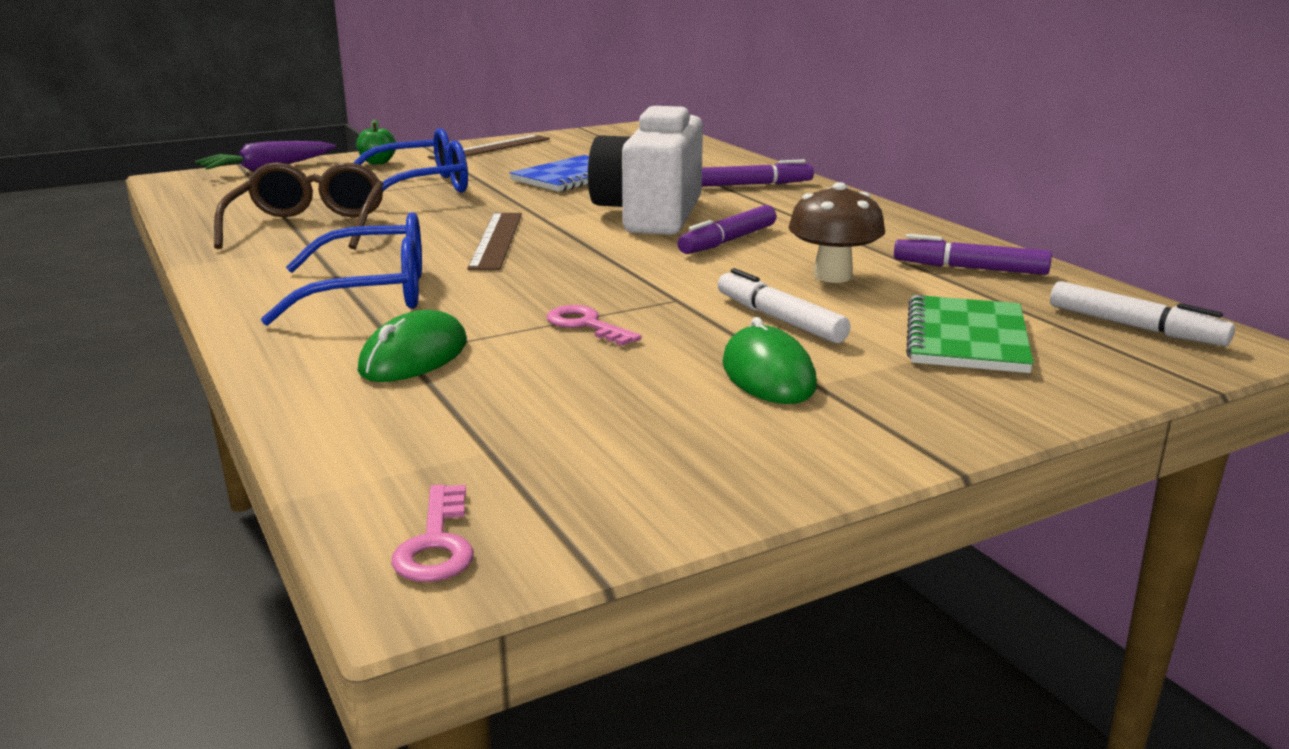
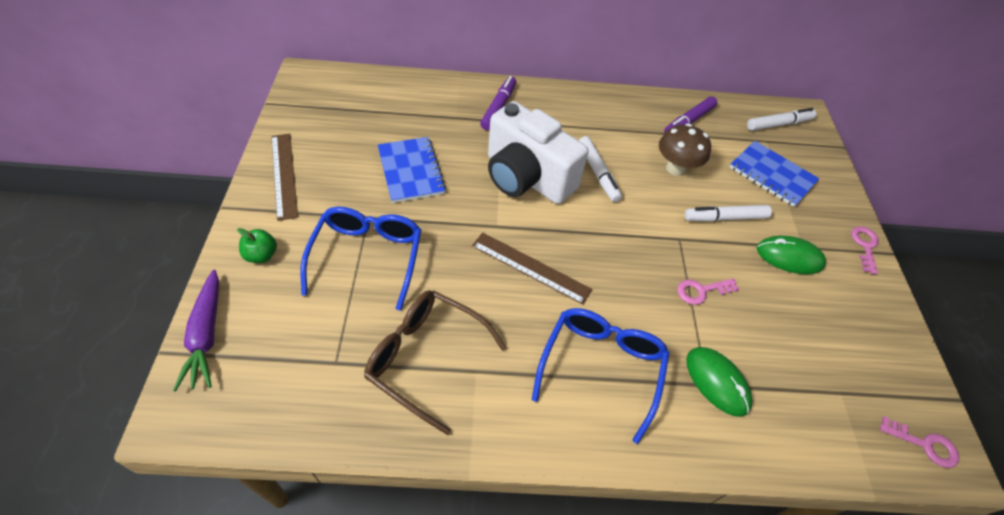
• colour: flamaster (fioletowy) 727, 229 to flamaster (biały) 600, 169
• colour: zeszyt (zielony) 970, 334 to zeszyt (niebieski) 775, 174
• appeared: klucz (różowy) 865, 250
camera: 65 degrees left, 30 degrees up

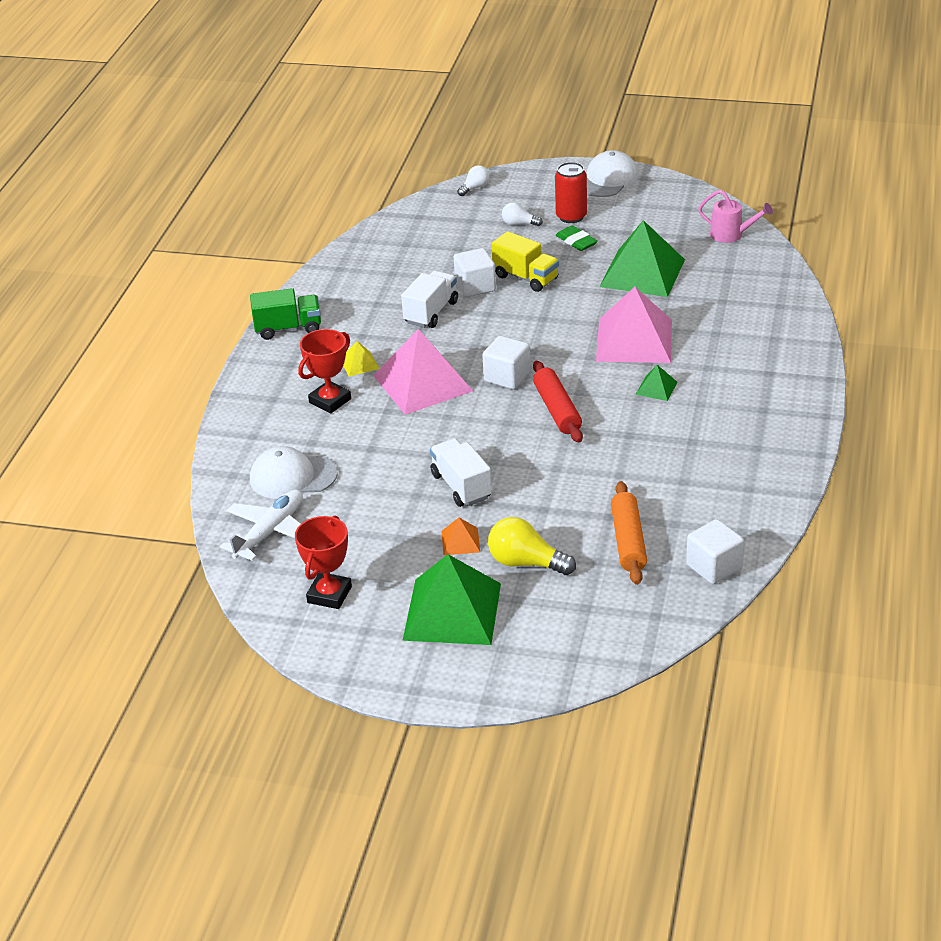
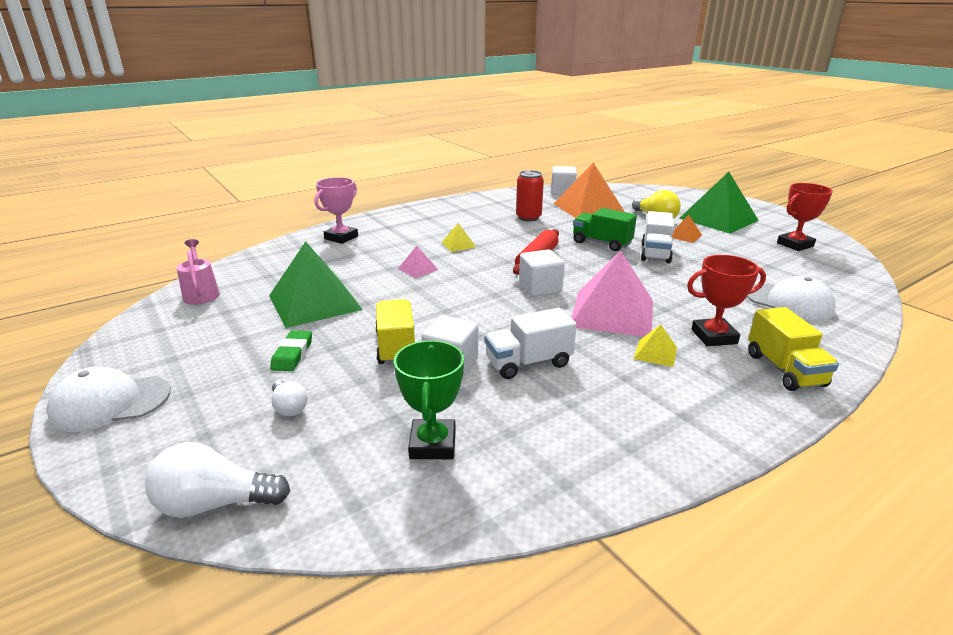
• relocated: puszka (czerwony) 571, 192 to 530, 195
• size: żarówka (biały) 473, 180 = 217, 480 x1.71
• size: piramida (różowy) 634, 325 = 418, 262 x0.44
• relocated: ciężarówka (zielony) 285, 314 to 605, 229
• colour: piramida (zielony) 656, 383 to piramida (żółty) 458, 237
• exchanged: wałek do ciasta (pomarańczowy) 629, 533 to piramida (pomarańczowy) 589, 190
• missing: samolot (biały) 261, 525
• appeared: puchar (różowy) 336, 210
• appeared: ciężarówka (żółty) 793, 349
• appeared: puchar (zielony) 429, 399
camera: 140 degrees left, 10 degrees down

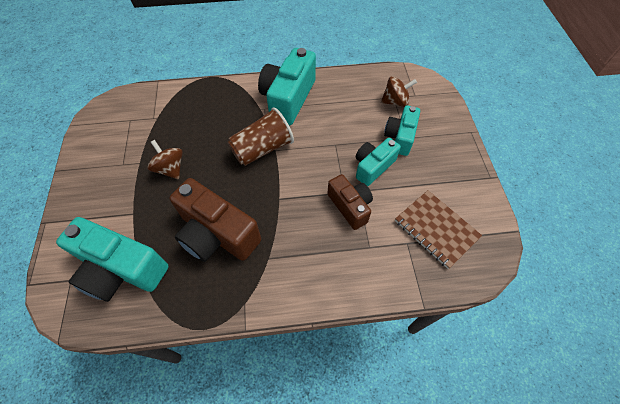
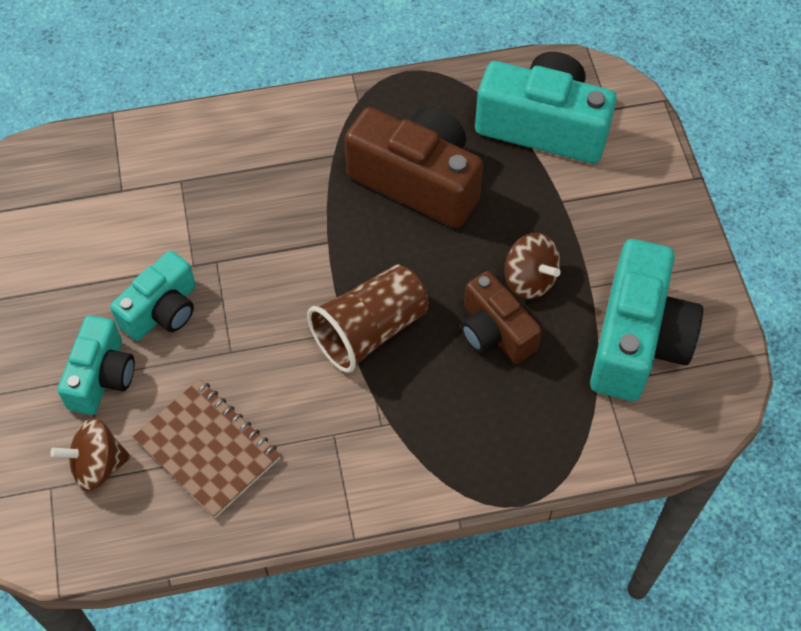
• relocated: aparat fotograficzny (turkusowy) 287, 86 to 646, 320
• relocated: aparat fotograficzny (brązowy) 350, 202 to 501, 317
• relocated: zeszyt (brązowy) 438, 229 to 207, 448
camera: 175 degrees right, 0 degrees up

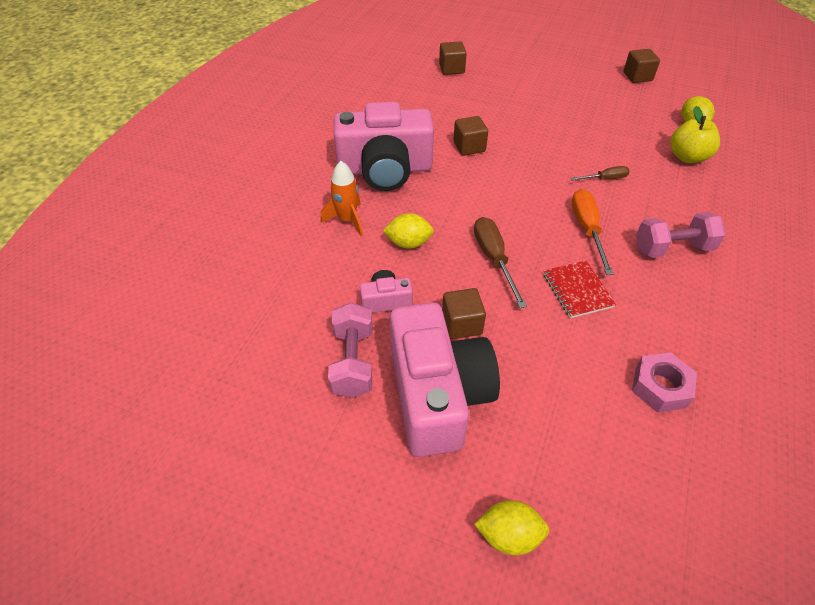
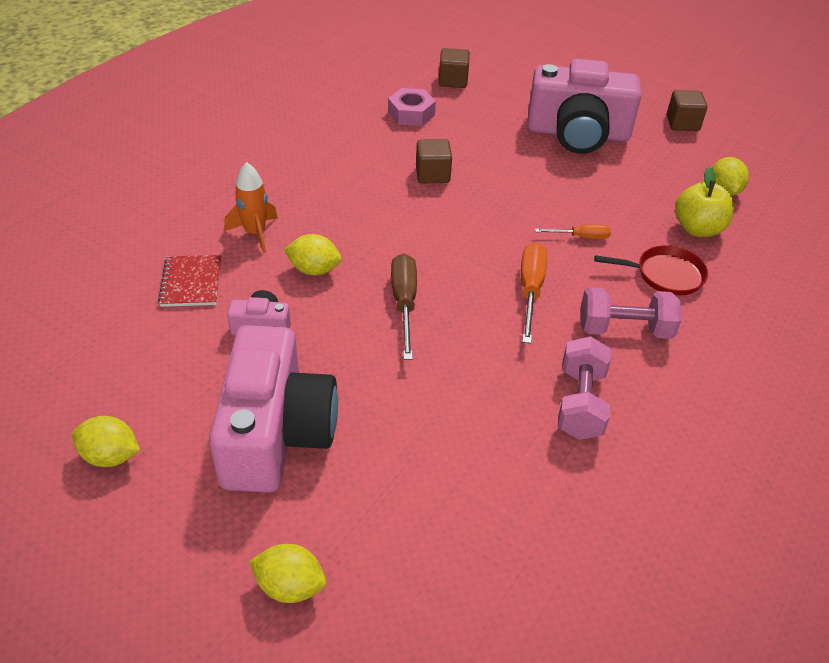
• relocated: aparat fotograficzny (różowy) 384, 146 to 584, 106
• colour: śrubokręt (brązowy) 600, 173 to śrubokręt (pomarańczowy) 573, 231
• relocated: zeszyt (czerwony) 579, 289 to 189, 281
• missing: sześcian (brązowy) 464, 313
• relocated: hantel (różowy) 350, 350 to 585, 388
• relocated: nakrętka (różowy) 664, 382 to 412, 107
• appeared: patelnia (czerwony) 651, 270
• appeared: cytryna (żółty) 106, 441
camera: 10 degrees right, 5 degrees down

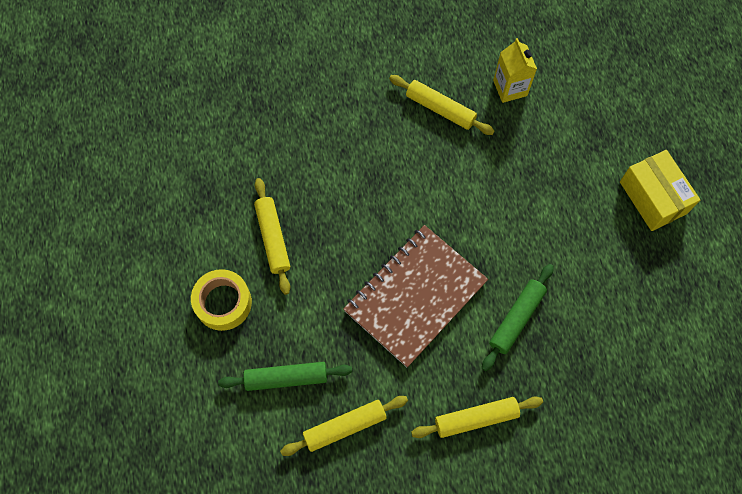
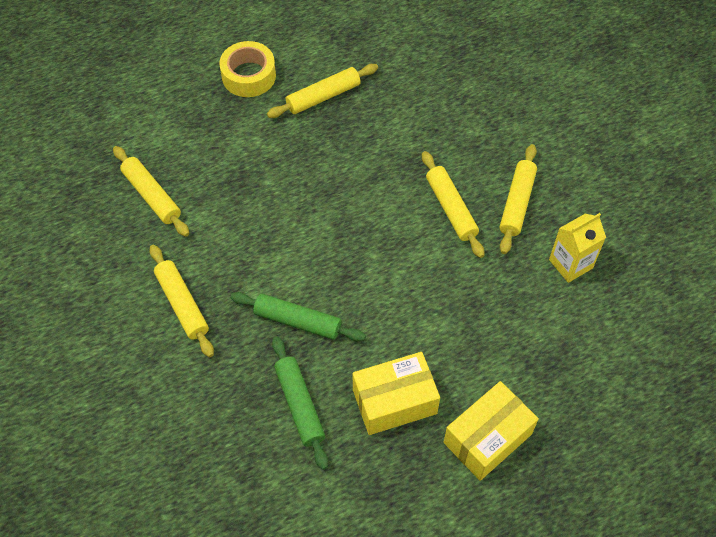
• missing: zeszyt (brązowy) 415, 296
• relocated: wałek do ciasta (zielony) 285, 376 to 300, 403
• appeared: wałek do ciasta (żółty) 453, 204
• appeared: pudełko (żółty) 396, 393
camera: 75 degrees right, 10 degrees down

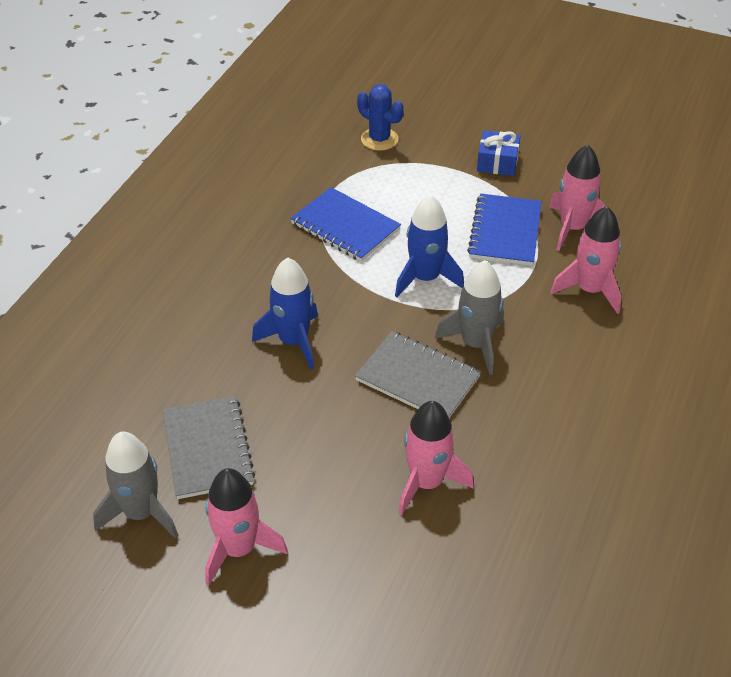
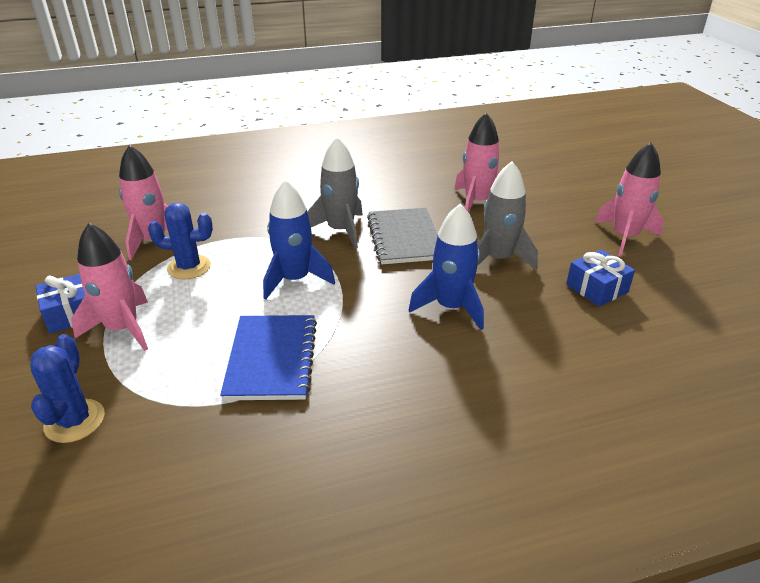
• exchanged: zeszyt (niebieski) 504, 229 to kaktus (niebieski) 180, 241
• relocated: rakieta (różowy) 585, 260 to 109, 287
• exchanged: zeszyt (szary) 208, 447 to prezent (niebieski) 600, 278
• relocated: rakieta (szary) 135, 485 to 507, 215
camera: 130 degrees left, 10 degrees down

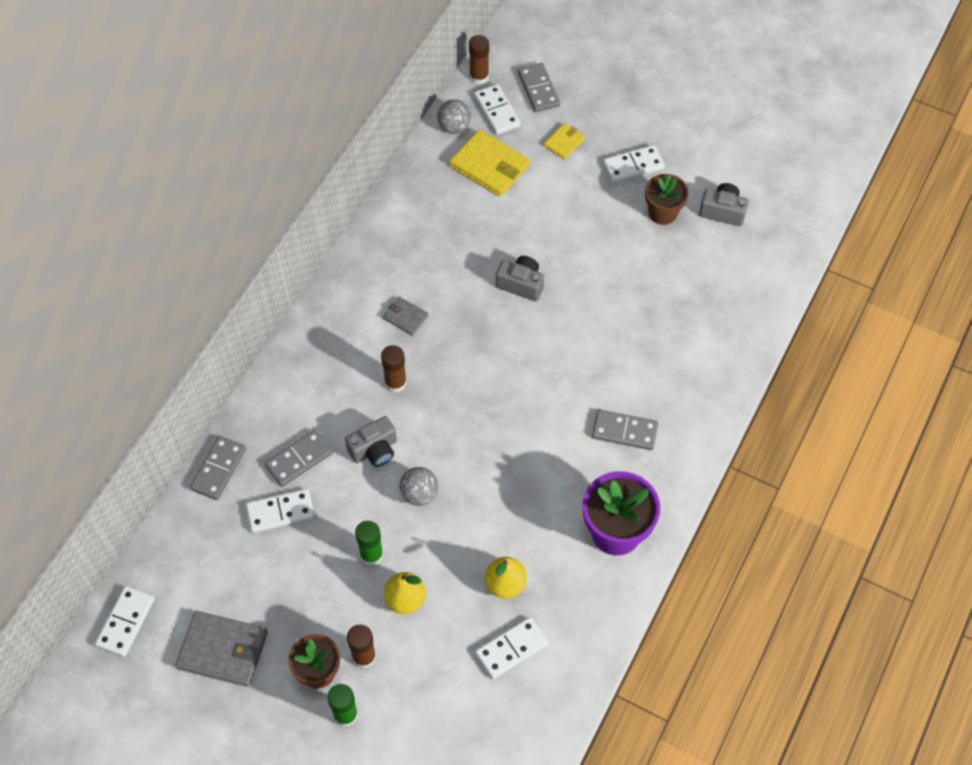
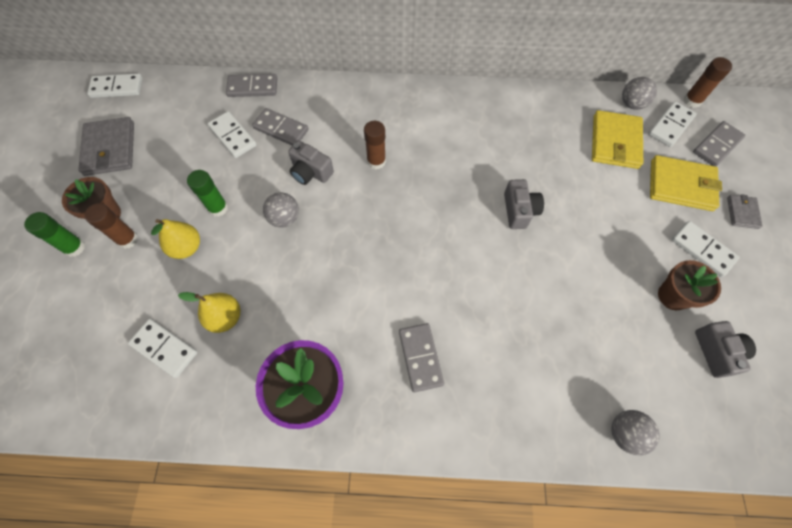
• size: portfel (żółty) 564, 141 = 686, 183 x1.87
• relocated: portfel (szary) 405, 316 to 745, 211
• appeared: piłka (szary) 635, 433
camera: 65 degrees right, 5 degrees up

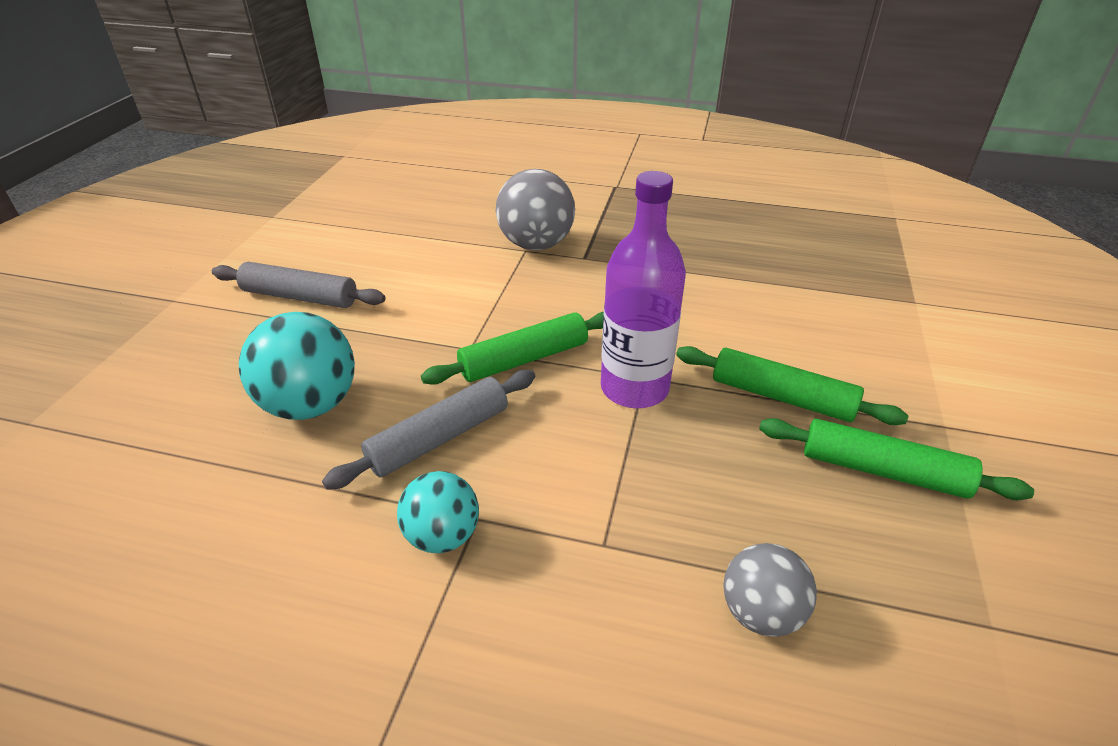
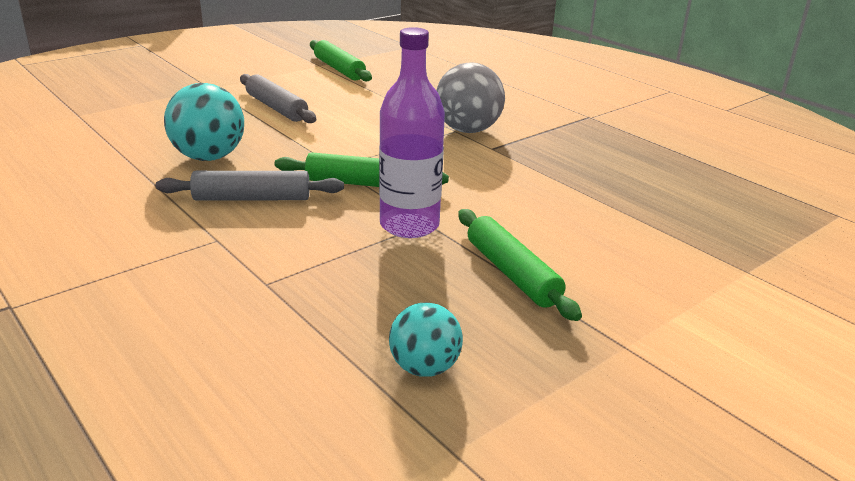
• relocated: wałek do ciasta (zielony) 896, 459 to 341, 61
• relocated: piłka (turkusowy) 438, 512 to 426, 339
• missing: piłka (szary) 770, 590
camera: 35 degrees right, 10 degrees down

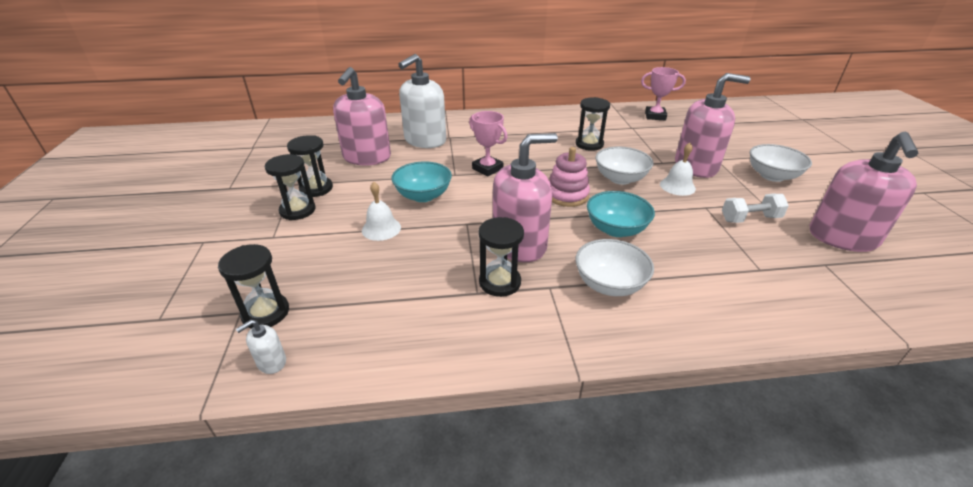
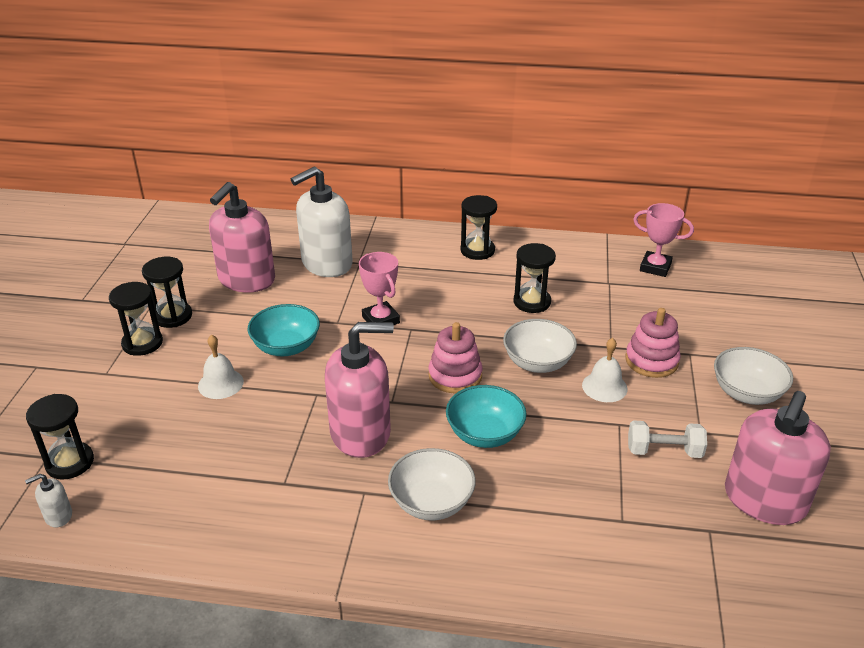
• exchanged: dozownik mydła (różowy) 713, 125 to zabawka nakładanka (różowy) 653, 343
• relocated: klepsydra (czarny) 501, 257 to 478, 227
camera: 15 degrees right, 0 degrees up

